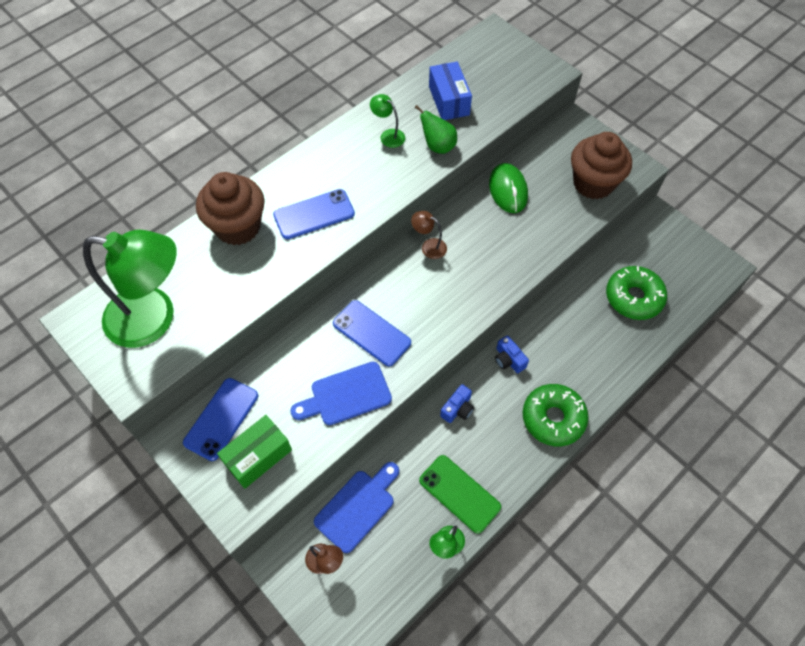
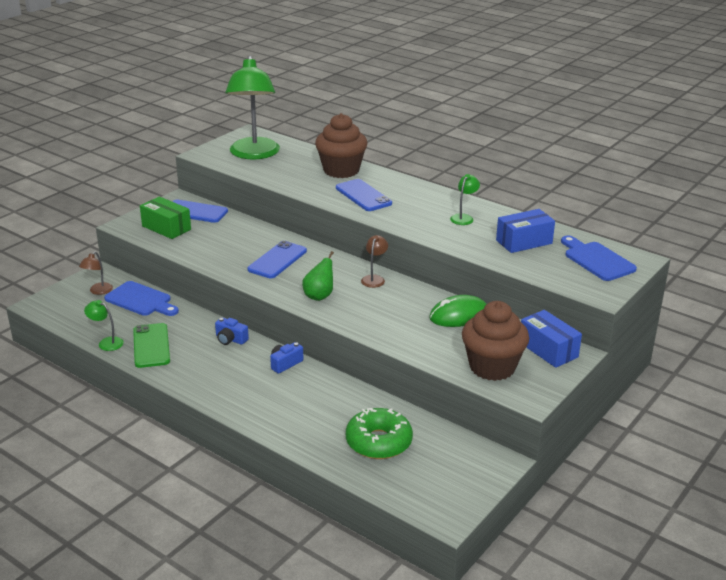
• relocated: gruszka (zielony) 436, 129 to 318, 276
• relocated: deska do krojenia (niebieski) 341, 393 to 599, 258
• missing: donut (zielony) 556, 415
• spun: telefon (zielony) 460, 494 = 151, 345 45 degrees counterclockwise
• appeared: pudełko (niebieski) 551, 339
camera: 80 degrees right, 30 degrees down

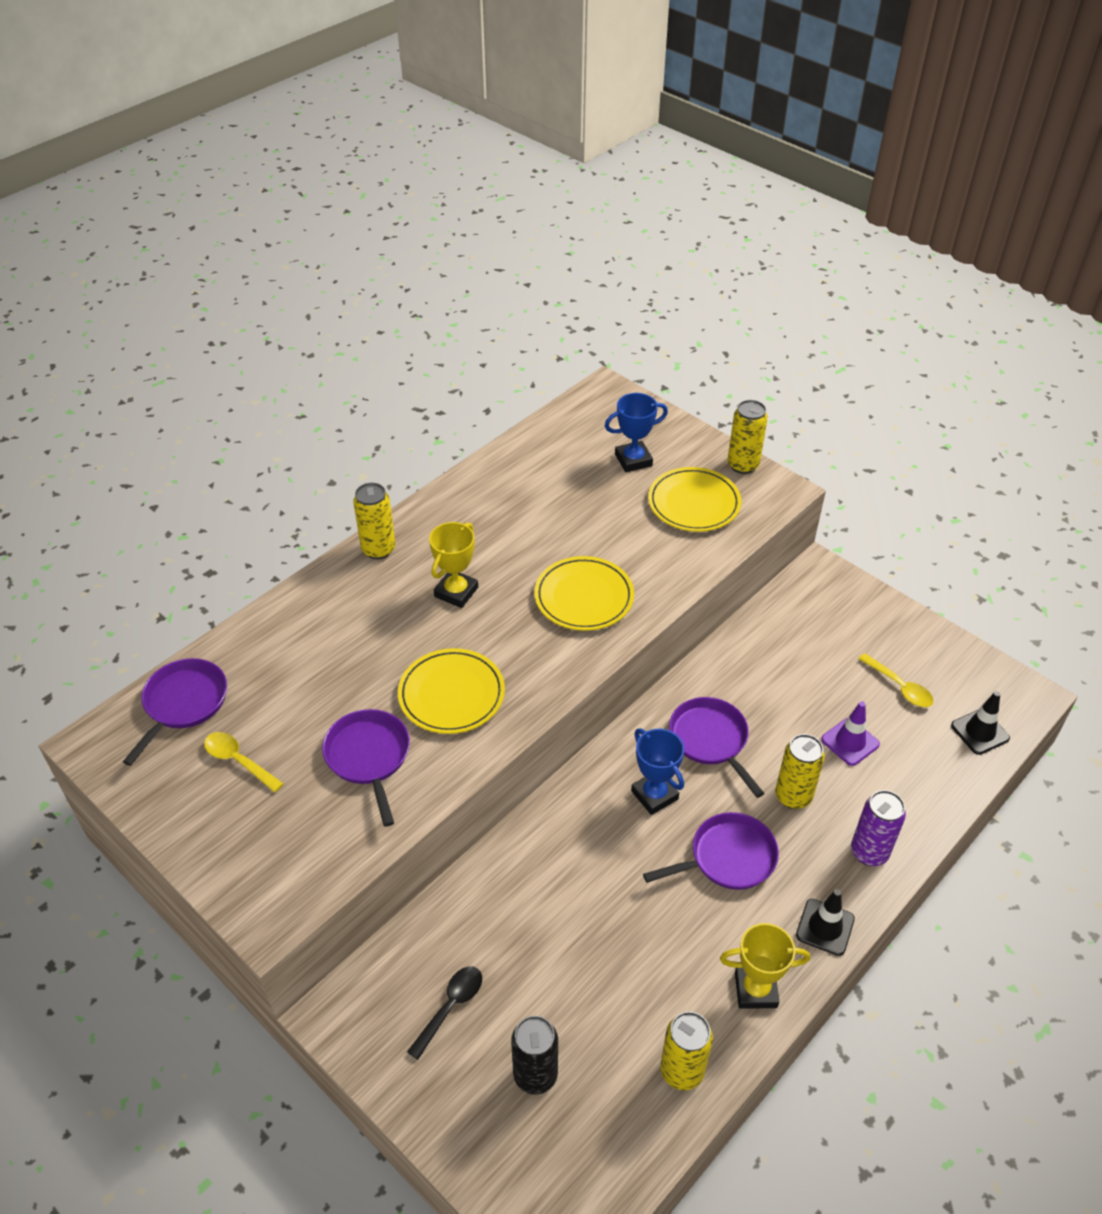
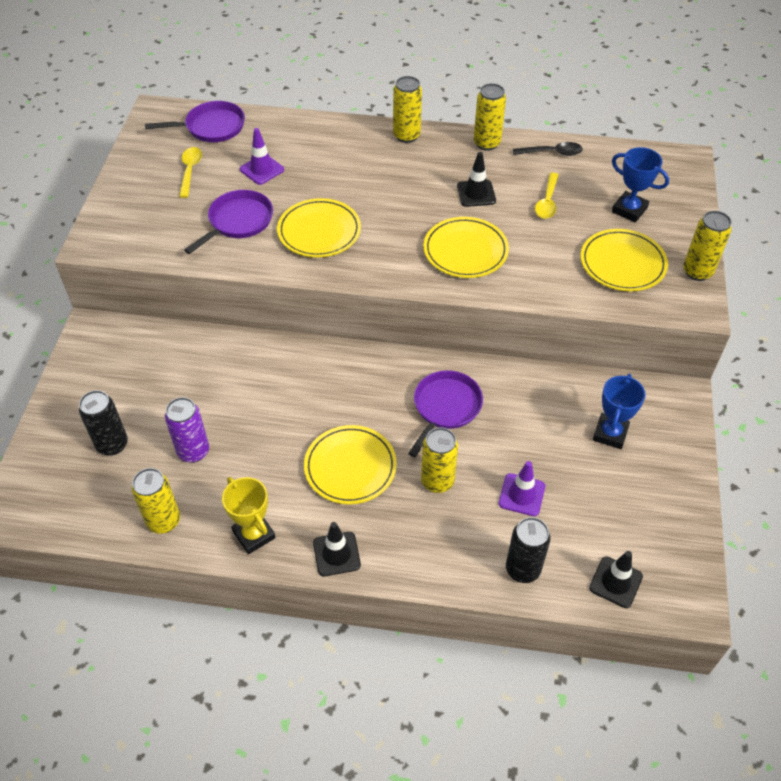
• missing: puchar (żółty) 453, 565
• relocated: łyżka (żółty) 895, 680 to 547, 196
• relocated: puchar (niebieski) 657, 771 to 619, 411
• relocated: puszka (fioletowy) 878, 828 to 187, 430
• exchanged: patelnia (fioletowy) 711, 851 to talerz (żółty) 350, 464
• relocated: łyżka (czarny) 444, 1013 to 548, 149
• appeared: puszka (żółty) 490, 117
• appeared: pachołek (fioletowy) 262, 156
• appeared: pachołek (czarny) 476, 179
• appeared: puszka (czarny) 528, 550
camera: 55 degrees right, 5 degrees up

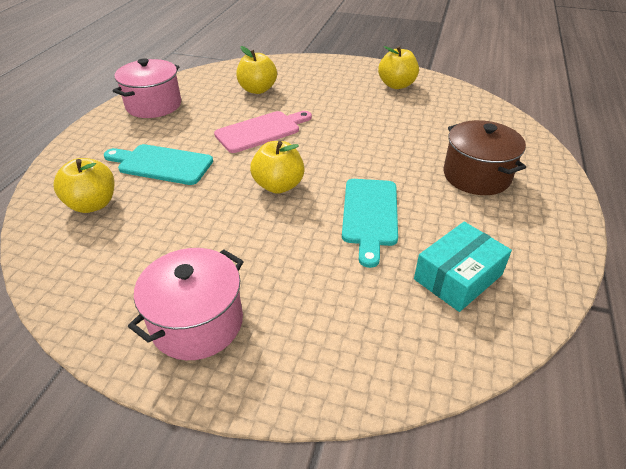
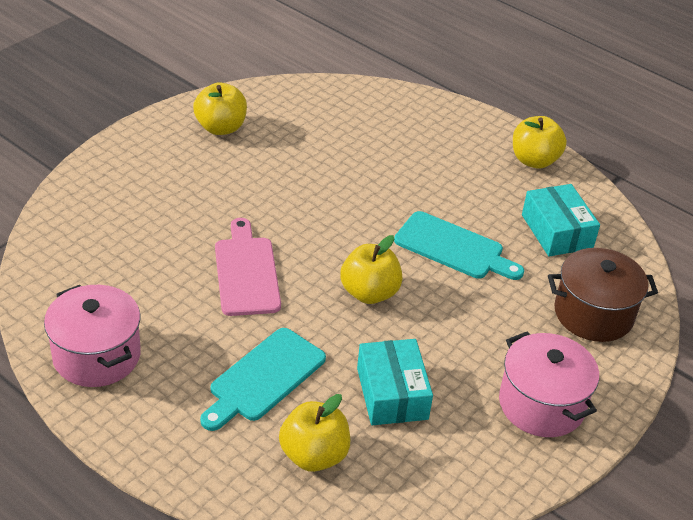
• relocated: jabłko (żółty) 256, 70 to 540, 142
• relocated: garnek (brązowy) 484, 157 to 603, 295
• appeared: pudełko (turkusowy) 395, 382
camera: 70 degrees left, 0 degrees up

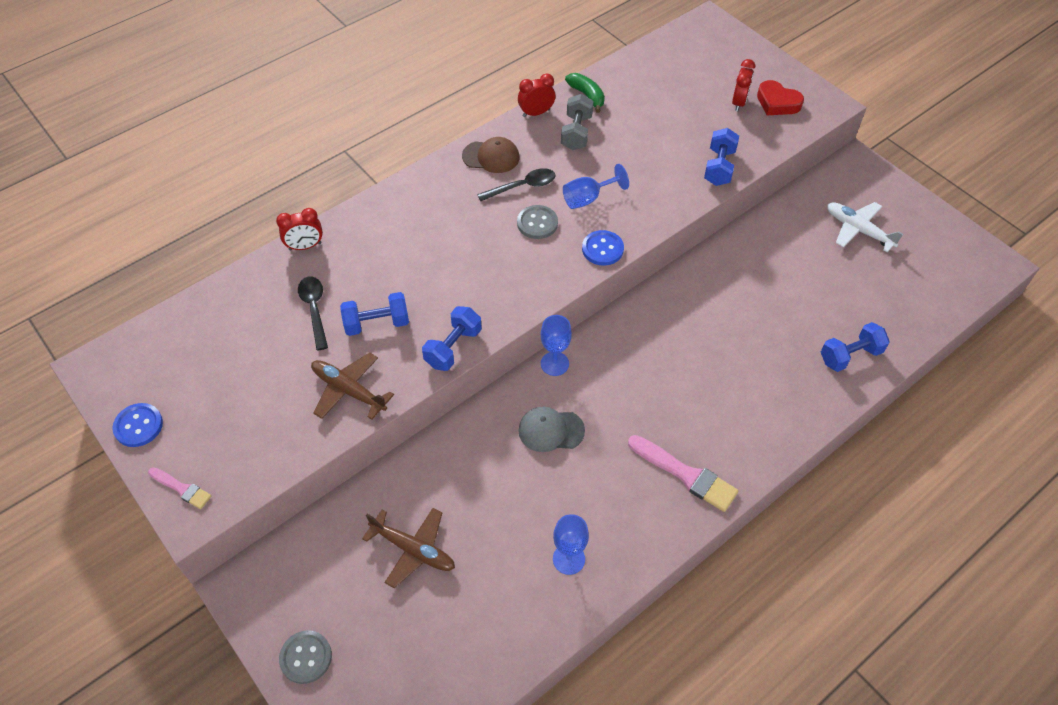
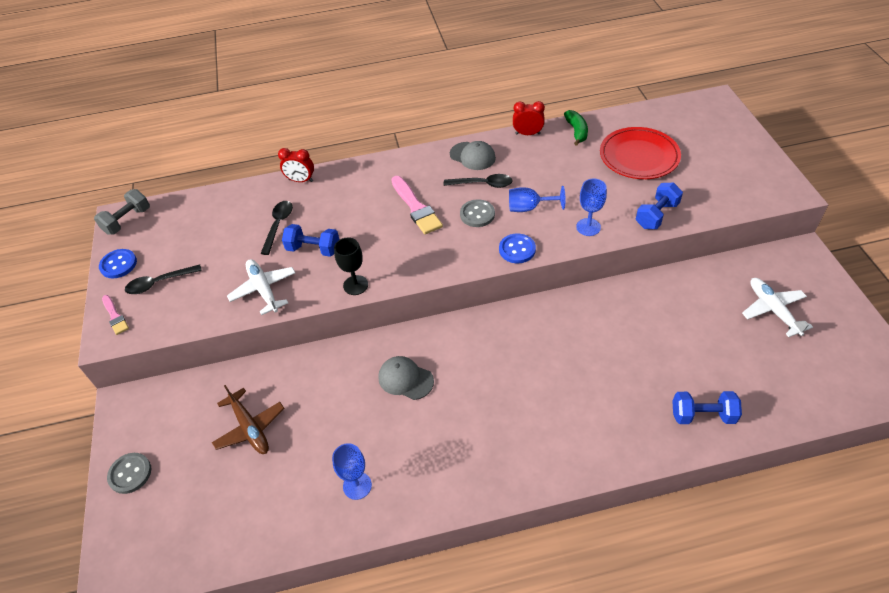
• missing: budzik (czerwony) 743, 85
• missing: serce (czerwony) 780, 98
• relocated: hantel (szary) 577, 122 to 122, 212
• colour: czapka (brązowy) 490, 155 to czapka (szary) 473, 155
• exchanged: hantel (niebieski) 452, 338 to kielich (czarny) 351, 266
• relocated: kielich (niebieski) 556, 345 to 591, 207
• colour: samolot (brązowy) 352, 386 to samolot (biały) 261, 287
• relocated: pędzel (różowy) 683, 473 to 417, 205
• appeared: talerz (czerwony) 640, 153
• appeared: łyżka (czarny) 163, 279
camera: 30 degrees right, 5 degrees down

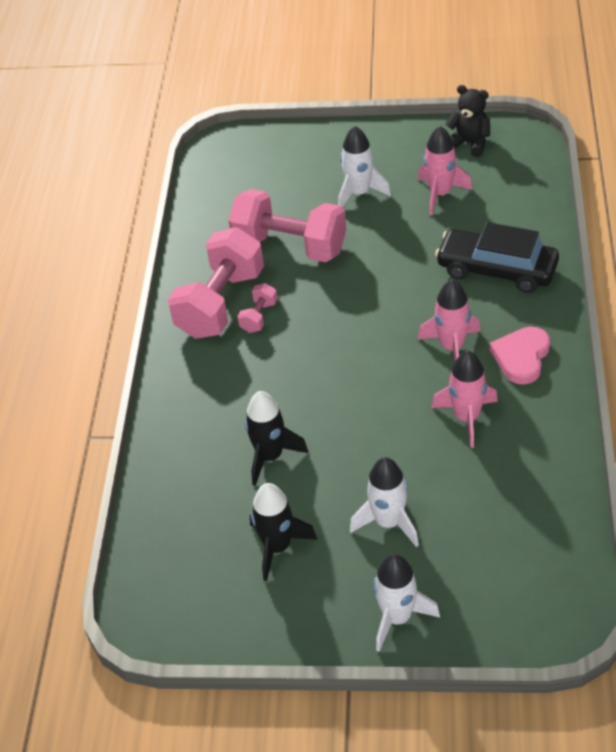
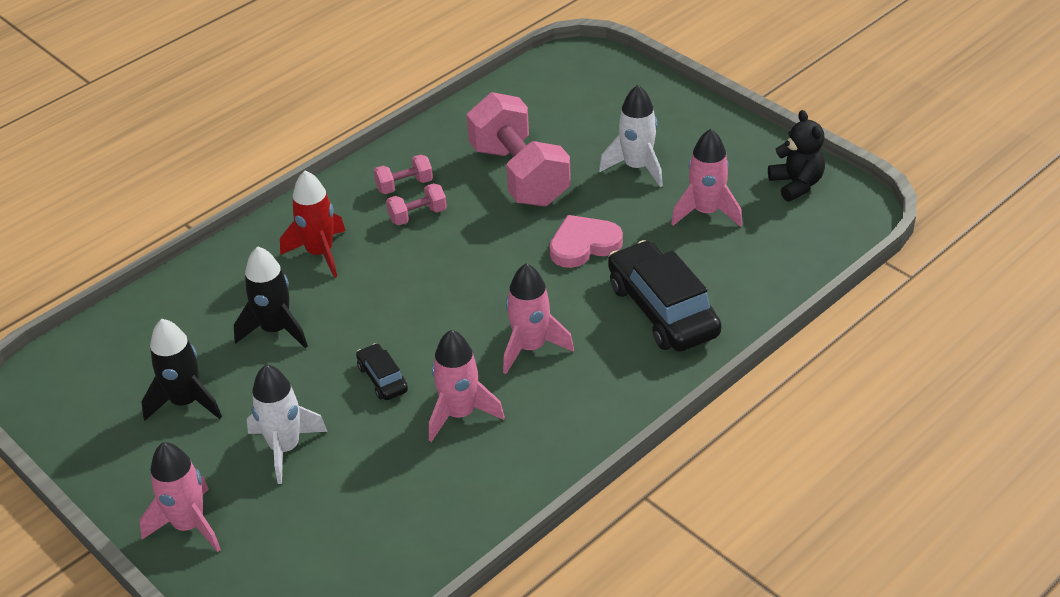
• size: hantel (różowy) 216, 283 = 403, 174 x0.44
• relocated: serce (różowy) 520, 355 to 586, 241
• colour: rakieta (biały) 406, 603 to rakieta (różowy) 180, 497
• appeared: rakieta (czerwony) 312, 224
• appeared: samochód (czarny) 382, 371
camera: 40 degrees right, 5 degrees down

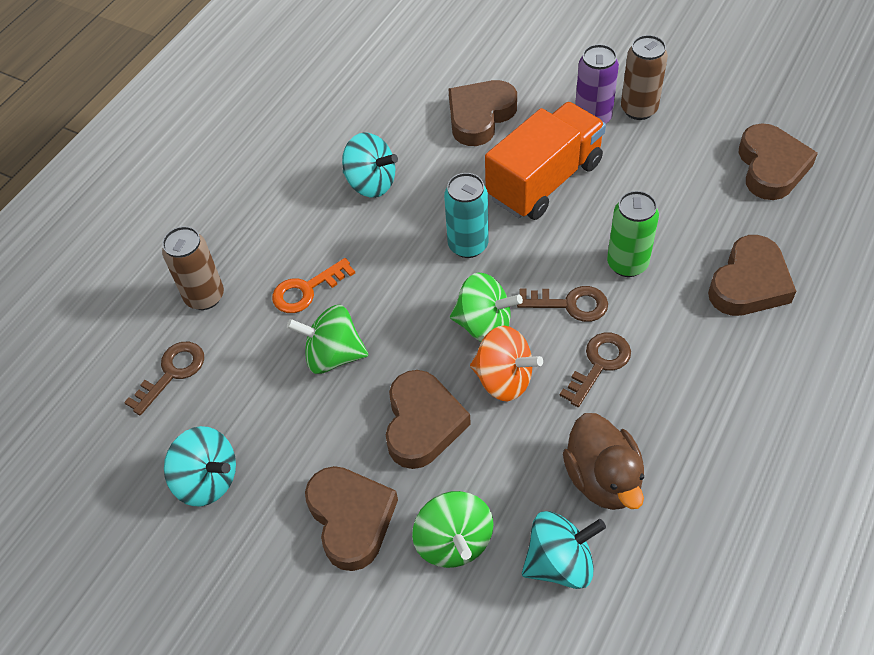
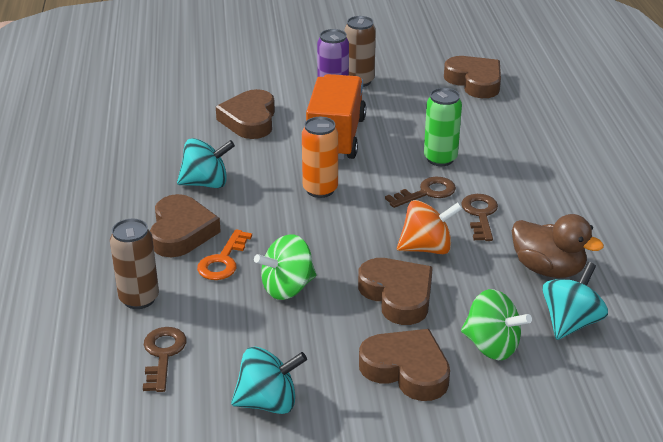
• colour: puszka (turkusowy) 466, 215 to puszka (pomarańczowy) 320, 157
• relocated: serce (brązowy) 752, 275 to 185, 225
• missing: bączek (zielony) 486, 307
camera: 40 degrees left, 20 degrees down

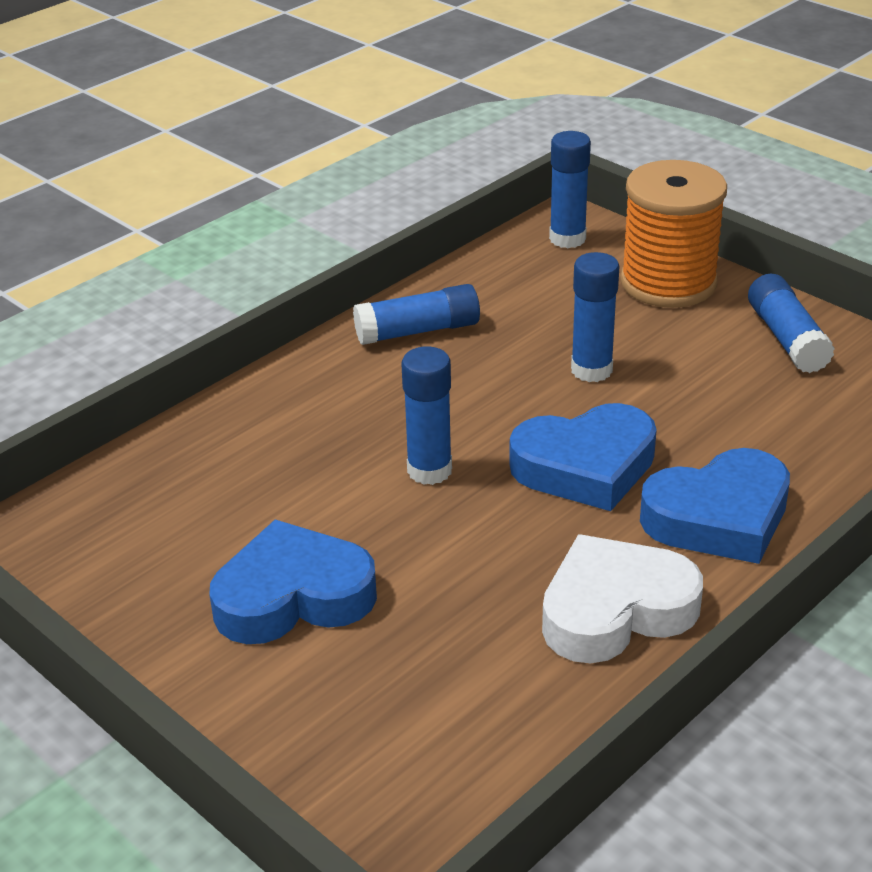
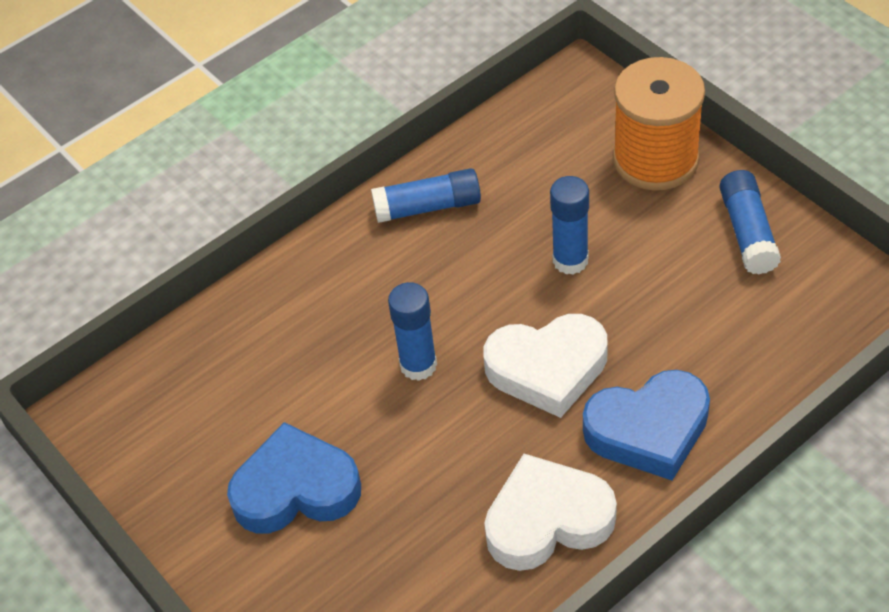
• missing: klej w sztyfcie (niebieski) 570, 189
• colour: serce (niebieski) 583, 457 to serce (biały) 546, 366
camera: 10 degrees right, 15 degrees up

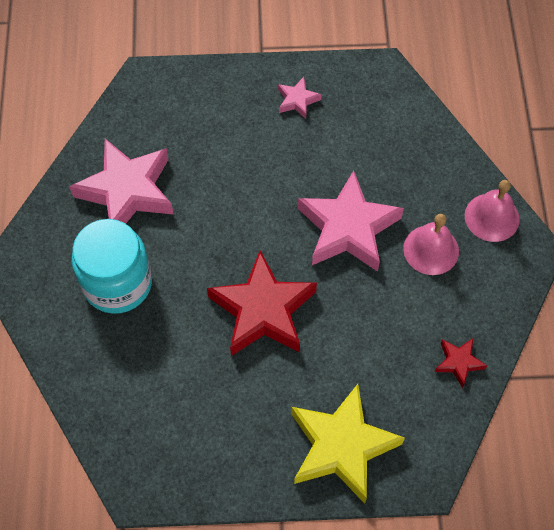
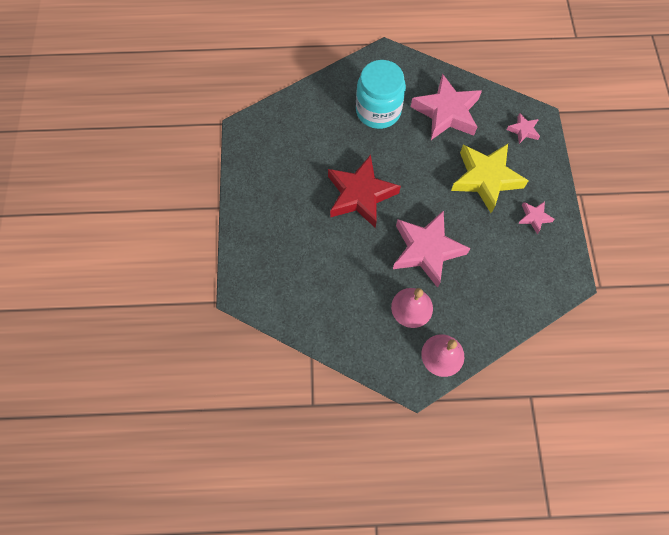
• missing: gwiazda (czerwony) 461, 363
• relocated: gwiazda (żółty) 348, 444 to 489, 178
• appeared: gwiazda (różowy) 523, 128
camera: 90 degrees right, 5 degrees up

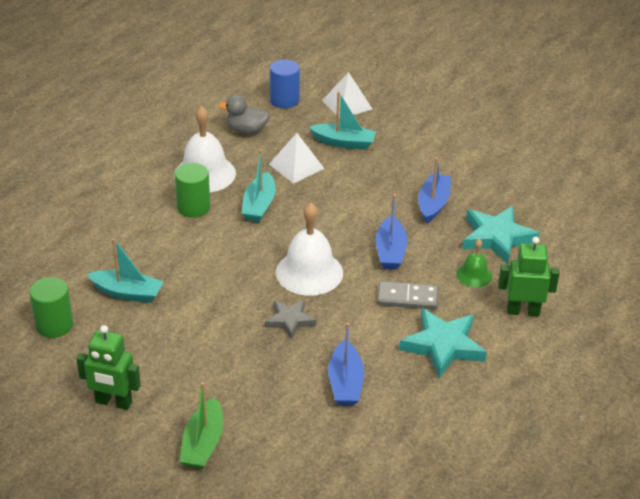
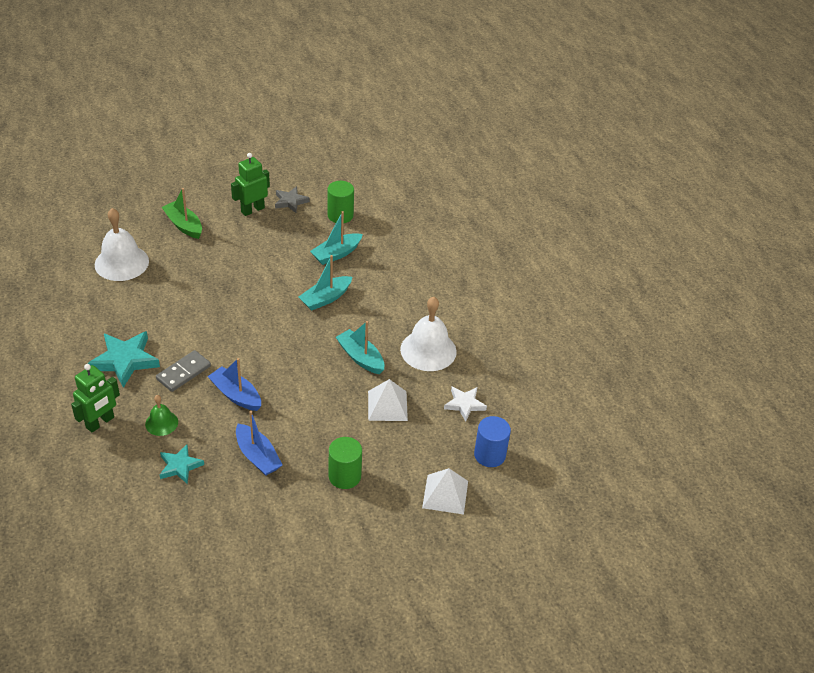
• relocated: łódka (turkusowy) 342, 121 to 325, 283
• exchanged: kaczka (szary) 244, 114 to gwiazda (biały) 465, 404
• relocated: walec (zielony) 192, 190 to 345, 463
• relocated: dzwonek (biały) 309, 249 to 122, 244
• size: gwiazda (turkusowy) 501, 235 = 182, 464 x0.61
• relocated: gwiazda (szary) 290, 320 to 292, 199
• missing: łódka (niebieski) 346, 363
camera: 125 degrees right, 5 degrees up

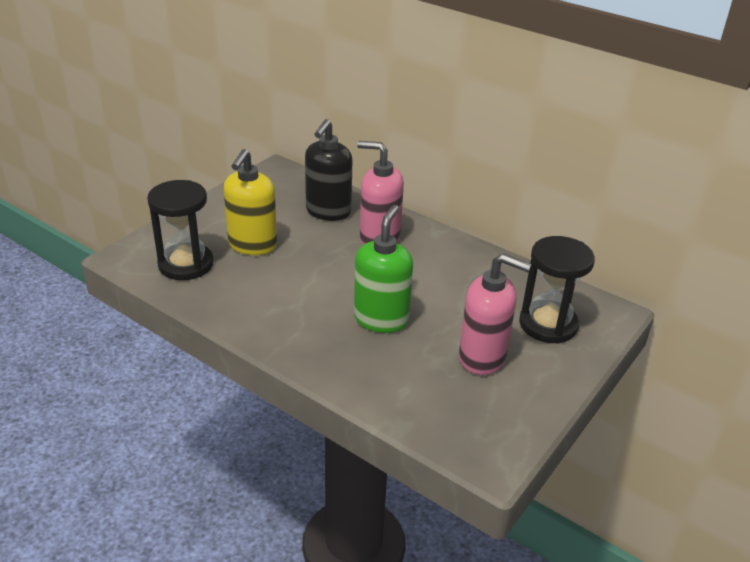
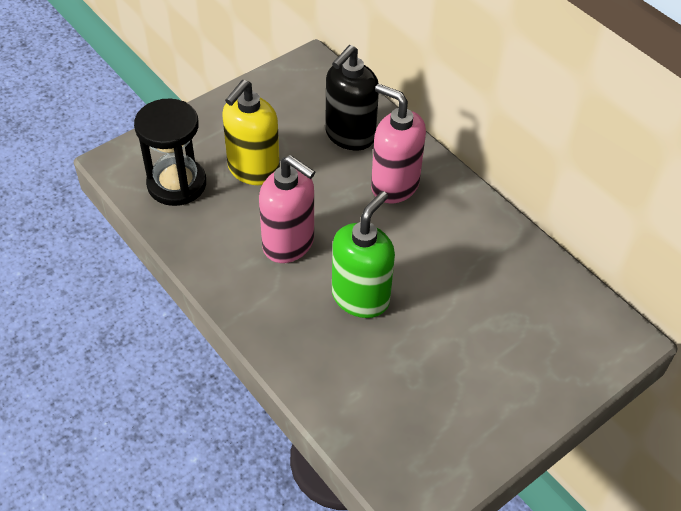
• missing: klepsydra (czarny) 557, 290
• relocated: dozownik mydła (różowy) 495, 314 to 287, 209
camera: 15 degrees right, 15 degrees up

